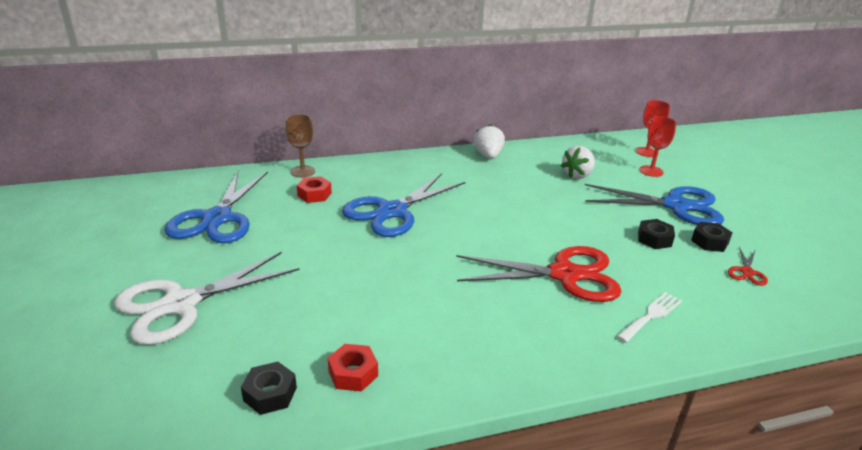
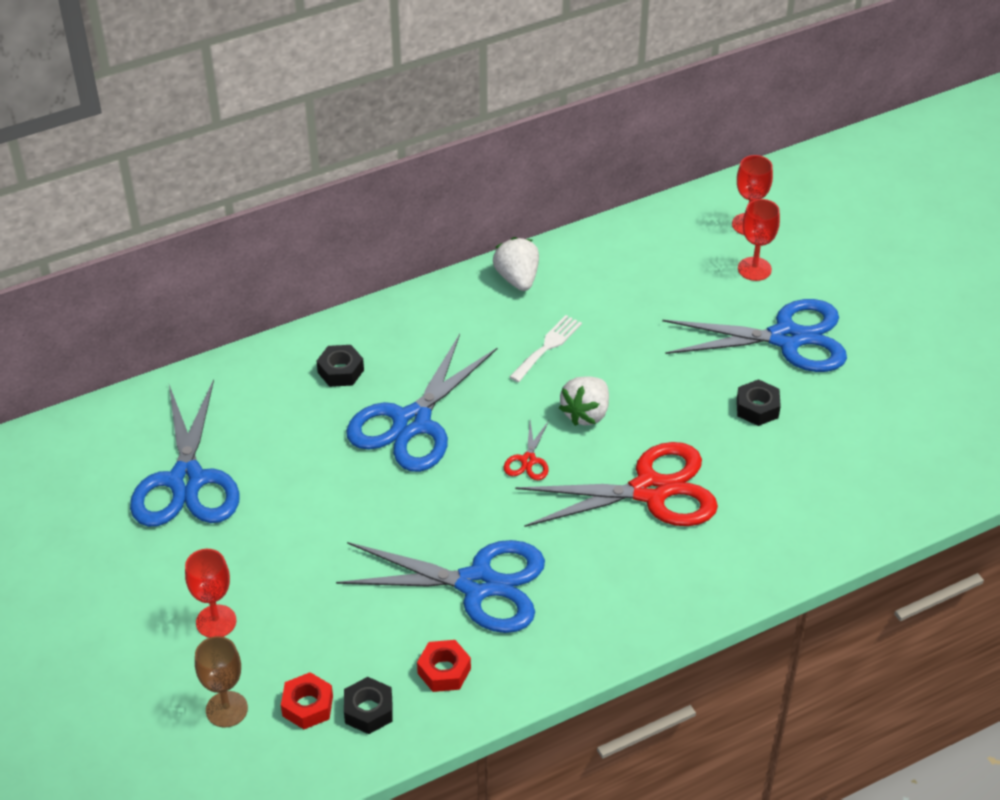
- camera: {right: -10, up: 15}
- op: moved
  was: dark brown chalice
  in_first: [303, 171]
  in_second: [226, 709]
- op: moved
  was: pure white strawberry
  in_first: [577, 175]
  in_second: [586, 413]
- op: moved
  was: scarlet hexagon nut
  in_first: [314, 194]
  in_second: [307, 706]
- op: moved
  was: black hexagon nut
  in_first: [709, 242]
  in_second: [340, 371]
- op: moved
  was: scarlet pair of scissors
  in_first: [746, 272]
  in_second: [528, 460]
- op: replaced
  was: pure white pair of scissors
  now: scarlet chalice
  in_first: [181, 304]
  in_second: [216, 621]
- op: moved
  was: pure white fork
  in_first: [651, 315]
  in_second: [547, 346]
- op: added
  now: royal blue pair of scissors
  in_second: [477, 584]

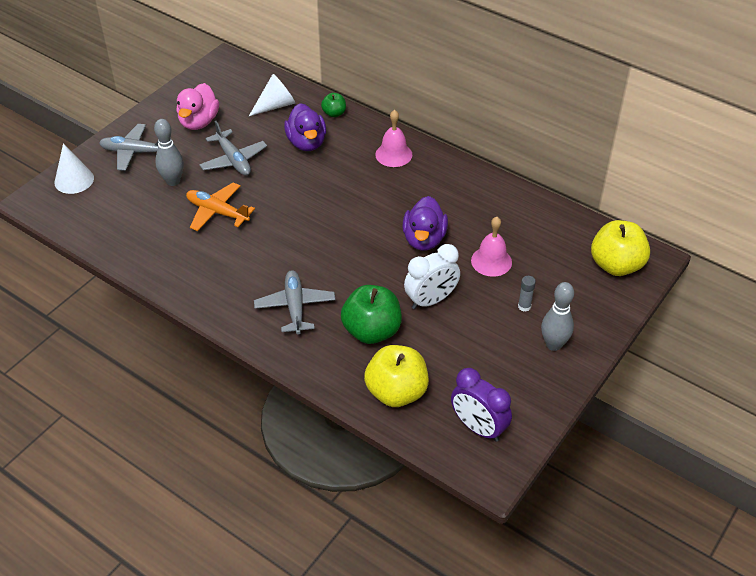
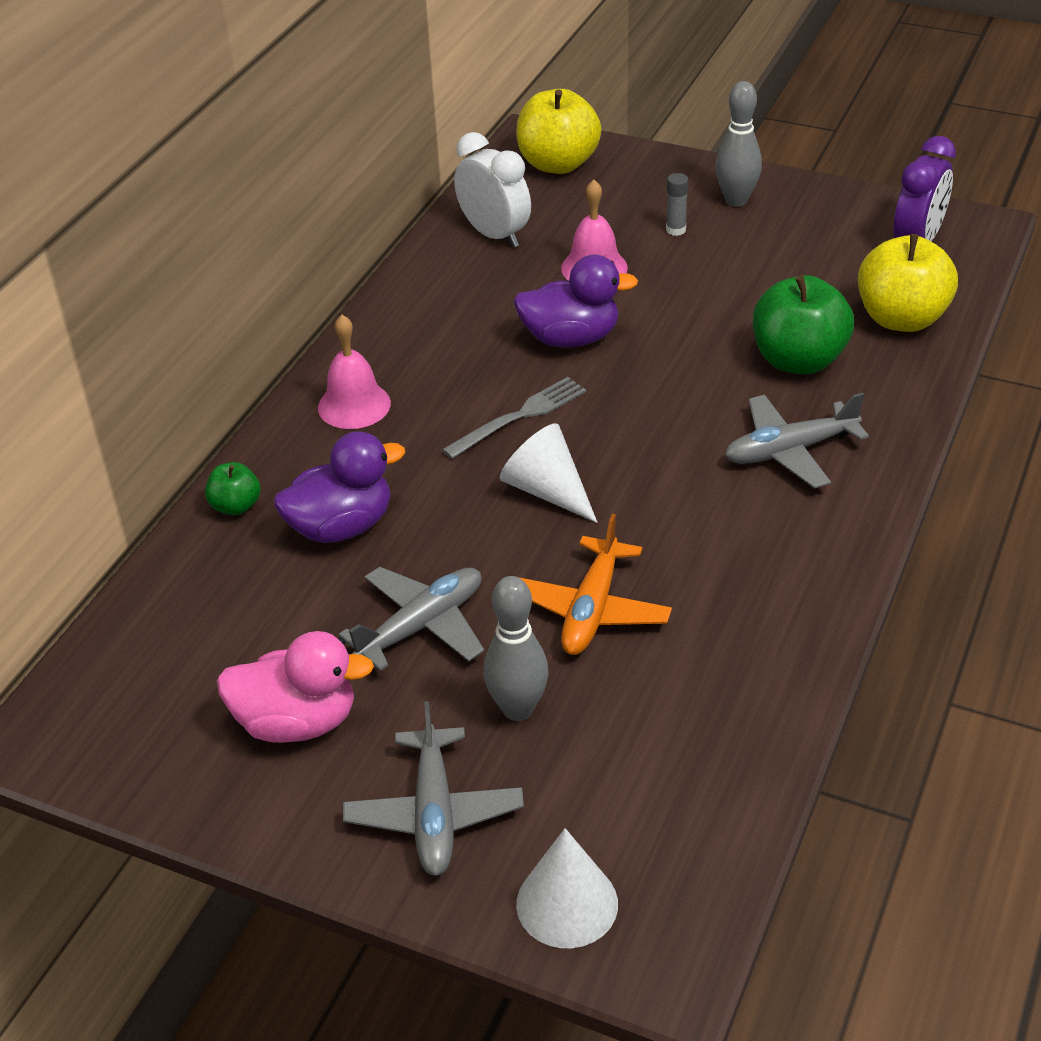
- camera: {right: -100, up: -5}
- op: moved
  was: pure white cone
  in_first: [276, 105]
  in_second: [547, 490]
- op: moved
  was: pure white alarm clock
  in_first: [431, 300]
  in_second: [494, 235]
- op: added
  now: grey fork
  in_second: [520, 416]

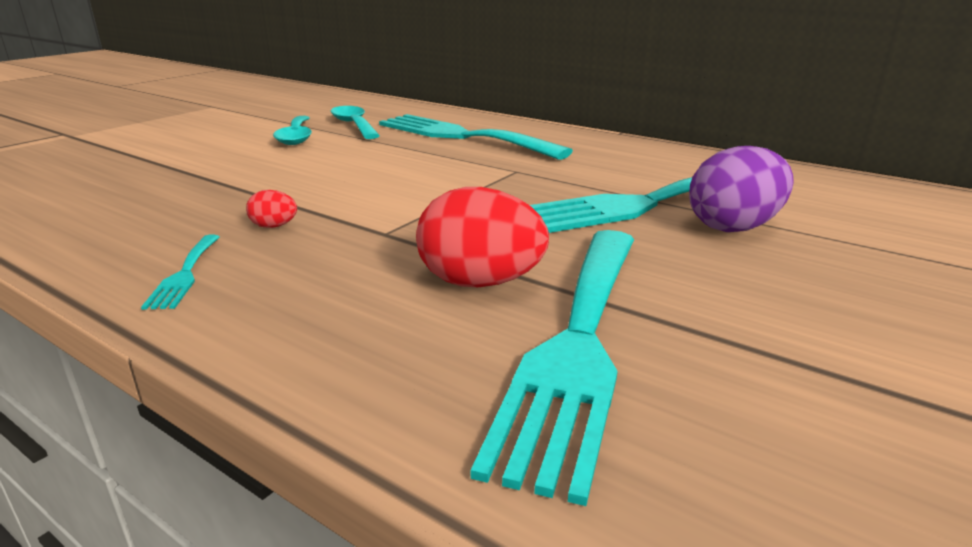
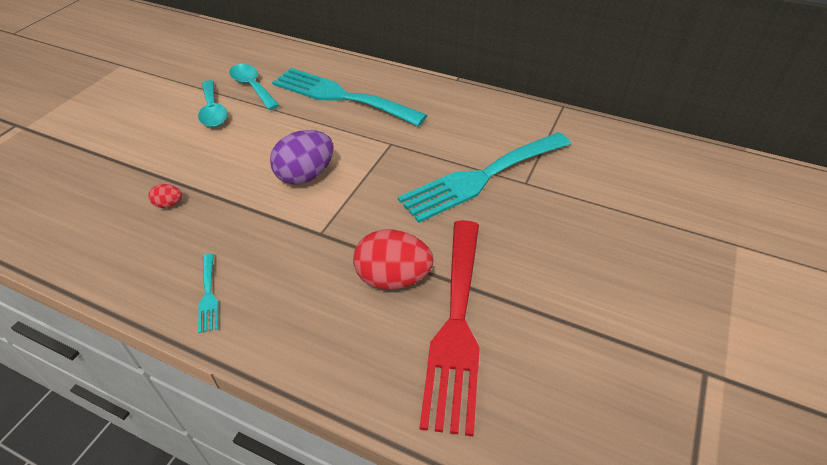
- camera: {right: -10, up: 20}
- op: moved
  was: purple egg shape
  in_first: [734, 227]
  in_second: [305, 175]
- op: moved
  was: scarlet egg shape
  in_first: [274, 226]
  in_second: [169, 204]
- op: recoloured
  was: turquoise fork
  now: scarlet fork
  in_first: [578, 344]
  in_second: [456, 326]

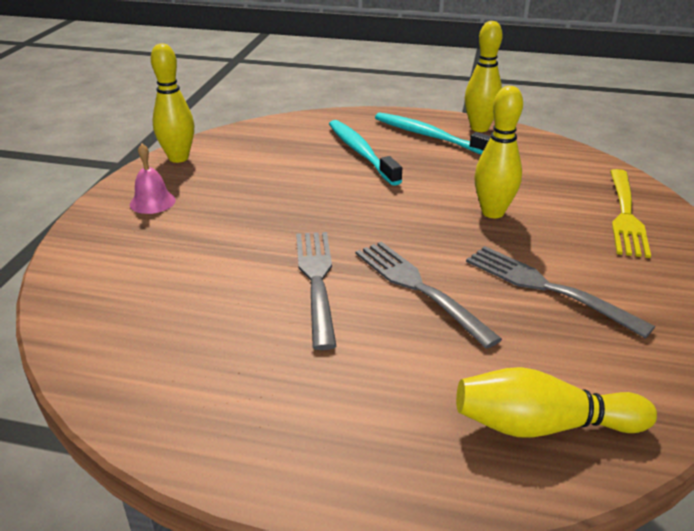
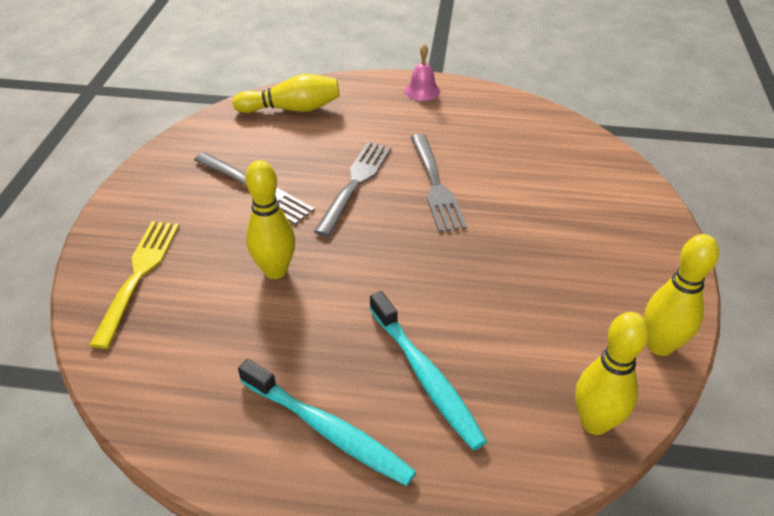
- camera: {right: 175, up: 10}
- op: moved
  was: bright yellow tenpin
  in_first: [479, 128]
  in_second: [594, 423]
- op: moved
  was: rosy bell
  in_first: [152, 202]
  in_second: [422, 90]
- op: turned
  was: grey fork
  in_first: [419, 288]
  in_second: [355, 183]
  clockwise: -120

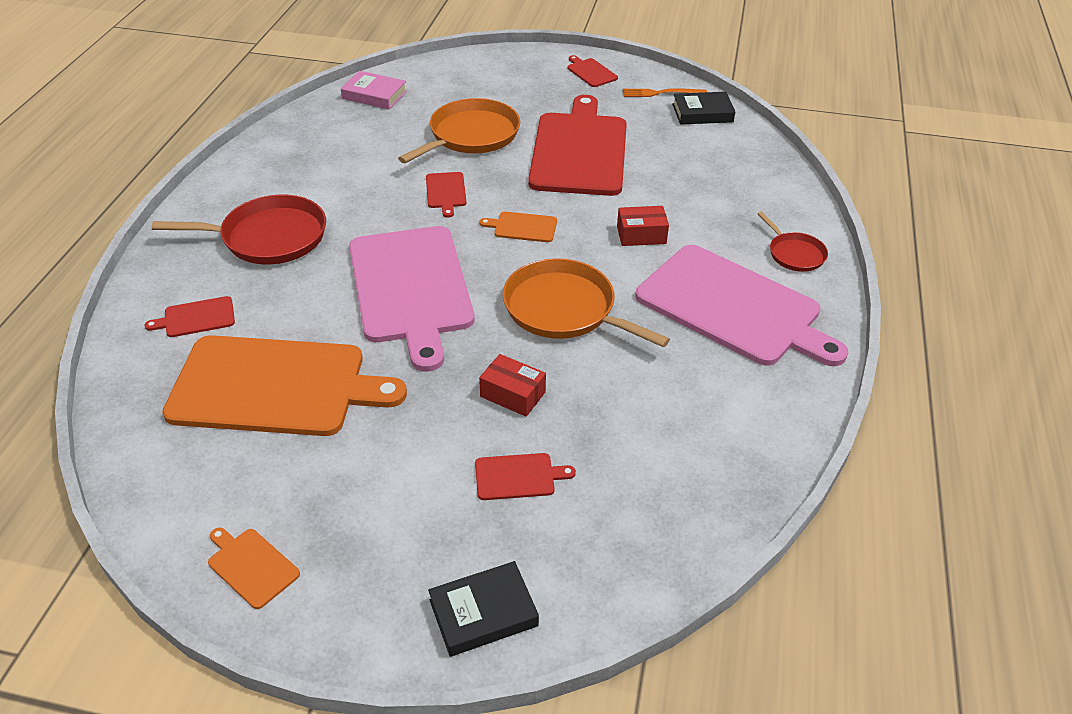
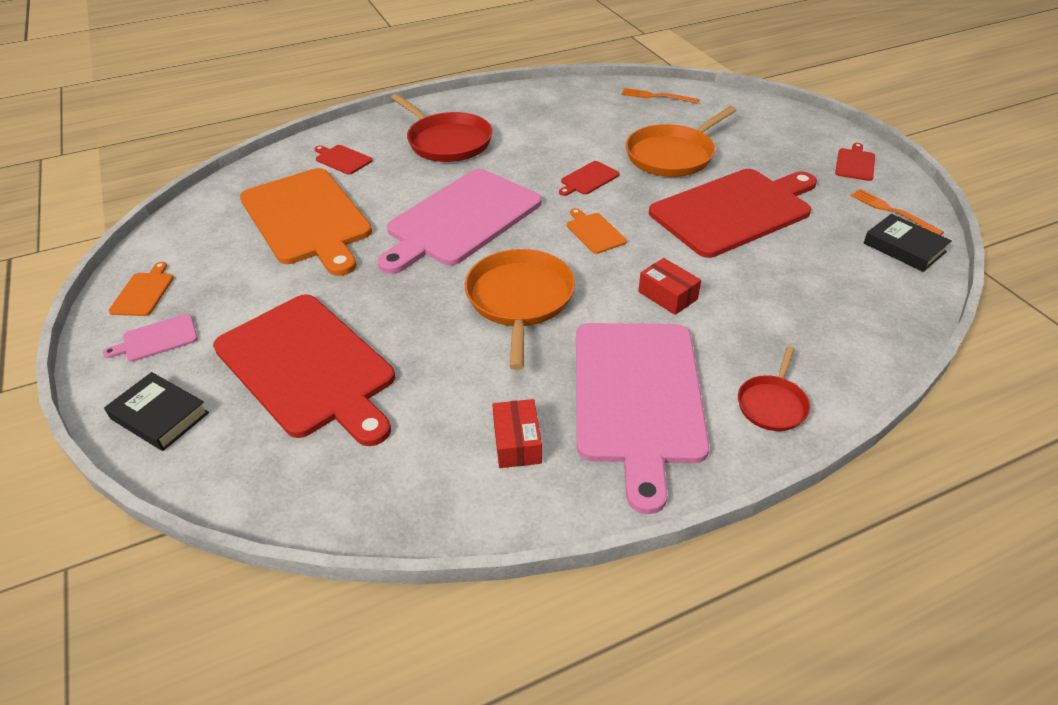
- camera: {right: 55, up: 0}
- op: replaced
  was: rosy book
  now: orange-coloured fork
  in_first: [374, 95]
  in_second: [656, 96]
- op: turned
  was: orange-coloured pan
  in_first: [471, 136]
  in_second: [672, 155]
  clockwise: 135
- op: moved
  was: scarlet box
  in_first: [512, 394]
  in_second: [517, 442]
- op: resized
  was: scarlet chopping board
  in_first: [518, 476]
  in_second: [308, 367]
  ratio: 2.5
- op: added
  now: rosy chopping board
  in_second: [157, 339]

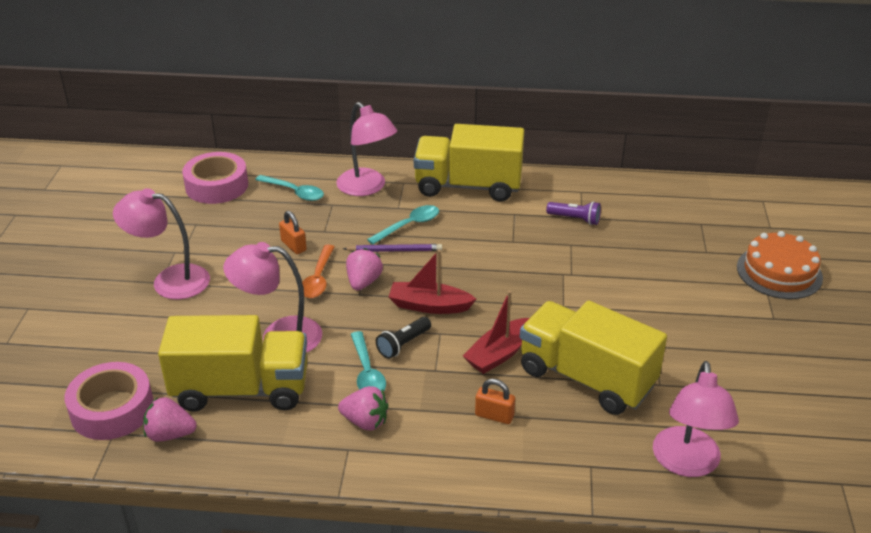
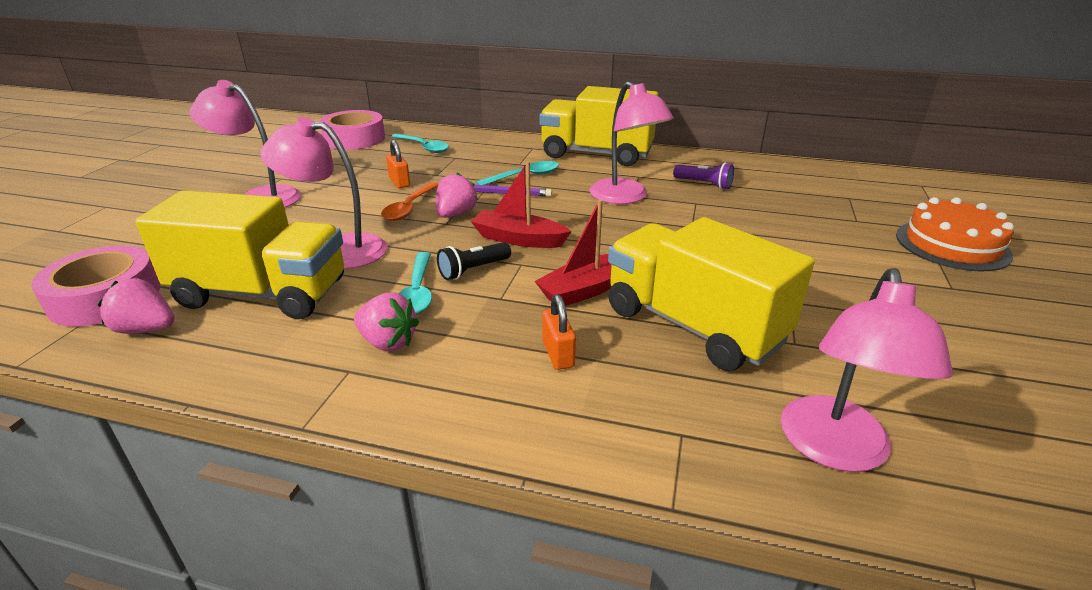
- camera: {right: 10, up: -5}
- op: moved
  was: rosy lamp
  in_first: [367, 188]
  in_second: [625, 197]
- op: turned
  was: orange-coloured small lock
  in_first: [494, 415]
  in_second: [558, 354]
  clockwise: 45

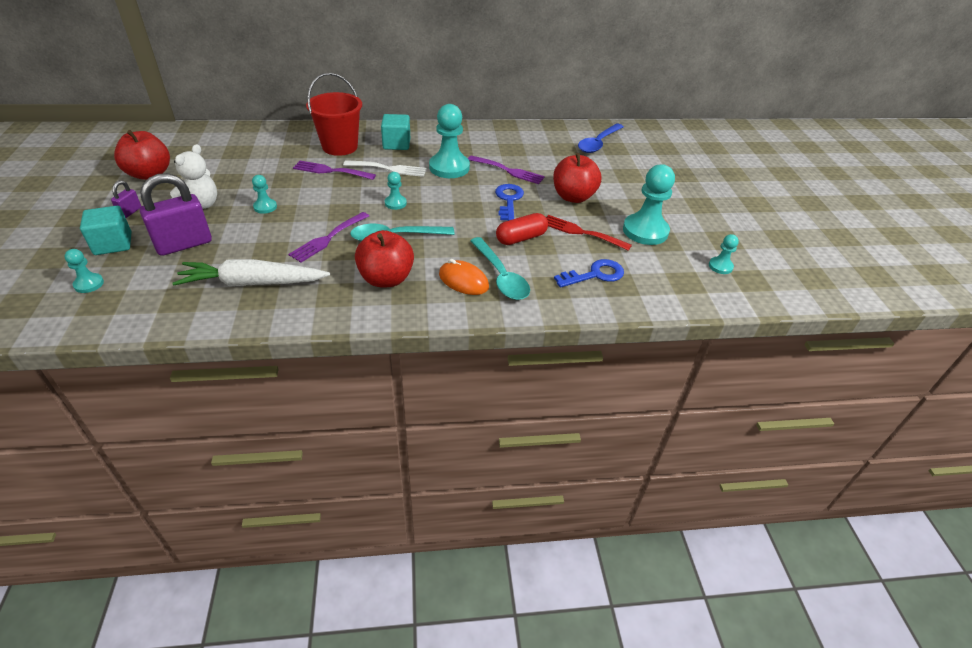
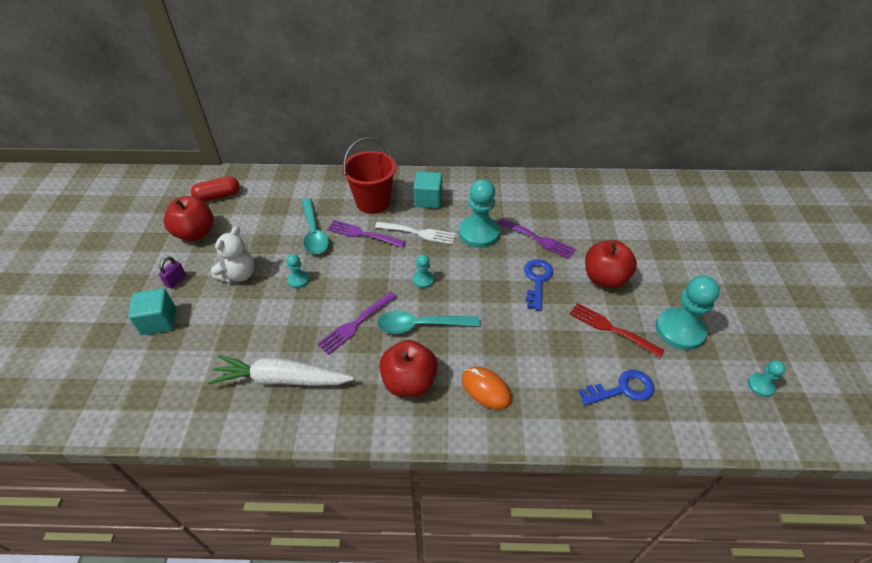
- camera: {right: 10, up: 5}
- op: removed
  was: royal blue tablespoon
  in_first: [598, 143]
- op: removed
  was: purple small lock
  in_first: [184, 244]
- op: moved
  was: scarlet pill
  in_first: [521, 238]
  in_second: [218, 196]
- op: moved
  was: turquoise tablespoon
  in_first: [501, 276]
  in_second: [314, 233]
- op: removed
  was: turquoise pawn
  in_first: [89, 284]

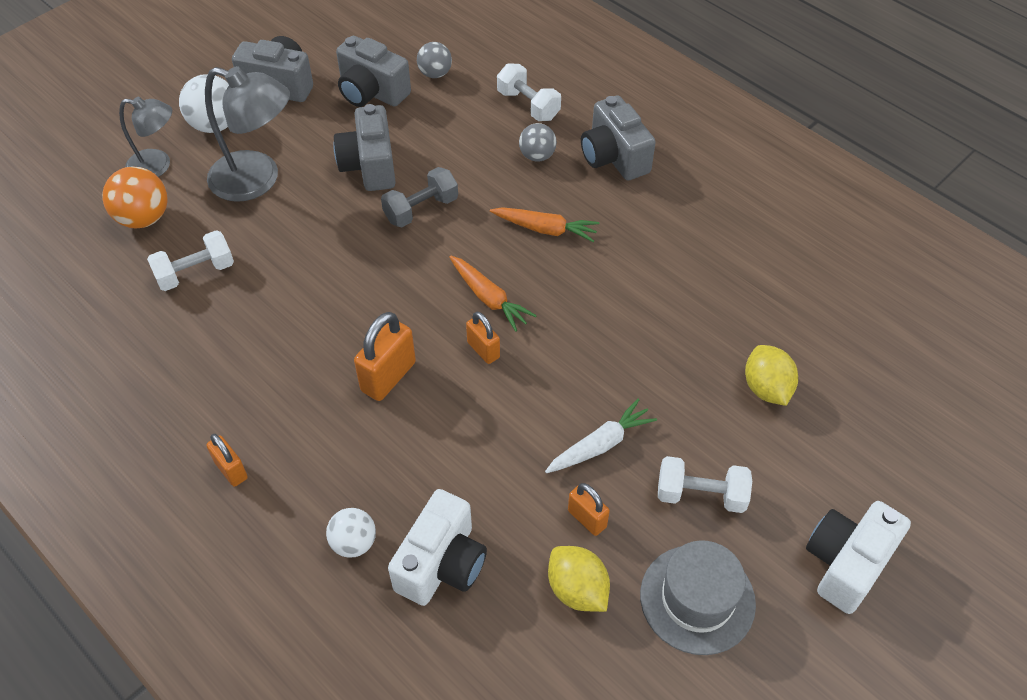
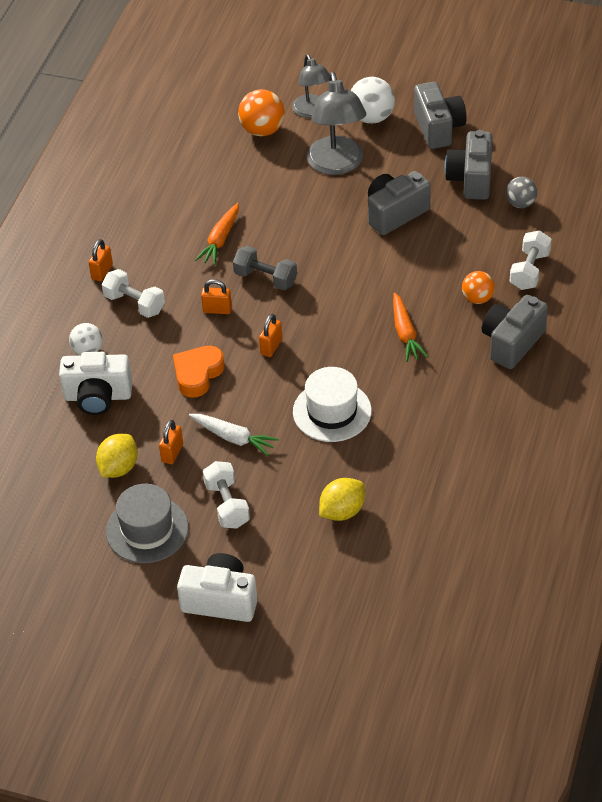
- camera: {right: 65, up: -5}
- op: recoloured
  was: grey play ball
  now: orange-coloured play ball
  in_first: [537, 156]
  in_second: [477, 298]
- op: moved
  was: grey hand weight
  in_first: [421, 209]
  in_second: [265, 278]
- op: moved
  was: pure white hand weight
  in_first: [195, 273]
  in_second: [134, 304]
- op: moved
  was: orange-coloured carrot
  in_first: [489, 298]
  in_second: [220, 240]
- op: resized
  was: orange-coloured small lock
  in_first: [388, 377]
  in_second: [217, 310]
  ratio: 0.61
- op: added
  now: orange-coloured love heart
  in_second: [197, 374]
- op: added
  now: pure white top hat
  in_second: [332, 411]

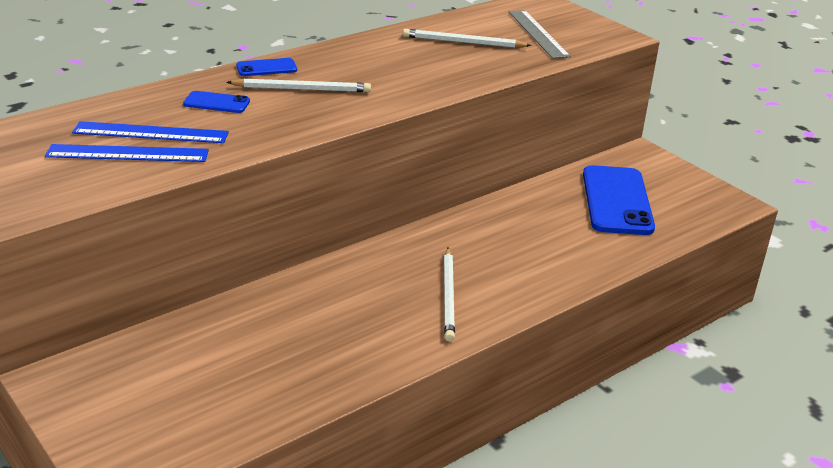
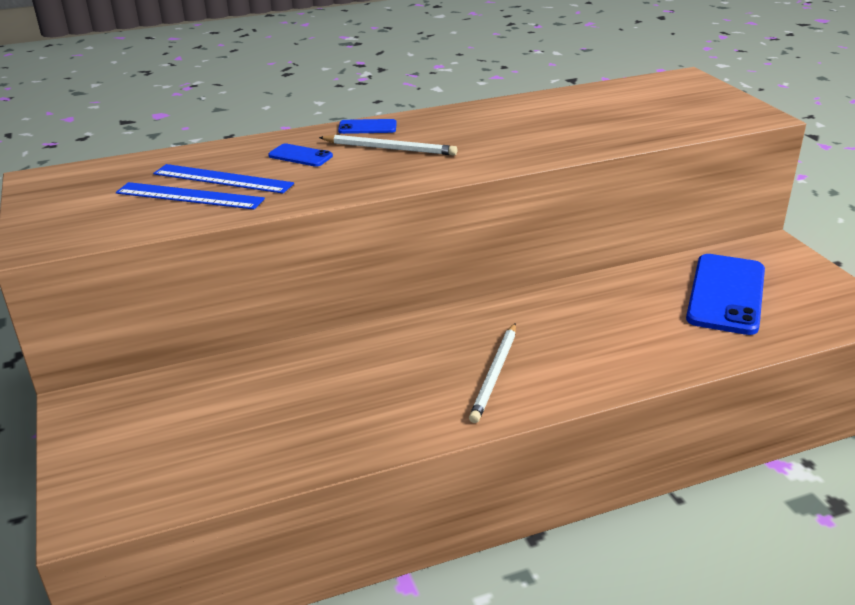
- camera: {right: 20, up: 0}
- op: removed
  was: grey straightedge
  in_first: [538, 33]
- op: removed
  was: pure white wooden pencil
  in_first: [463, 42]

